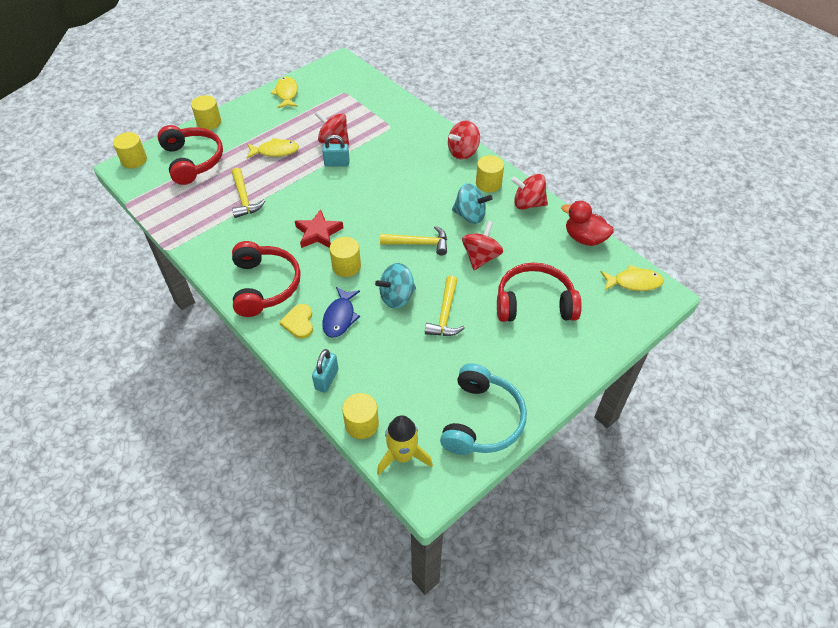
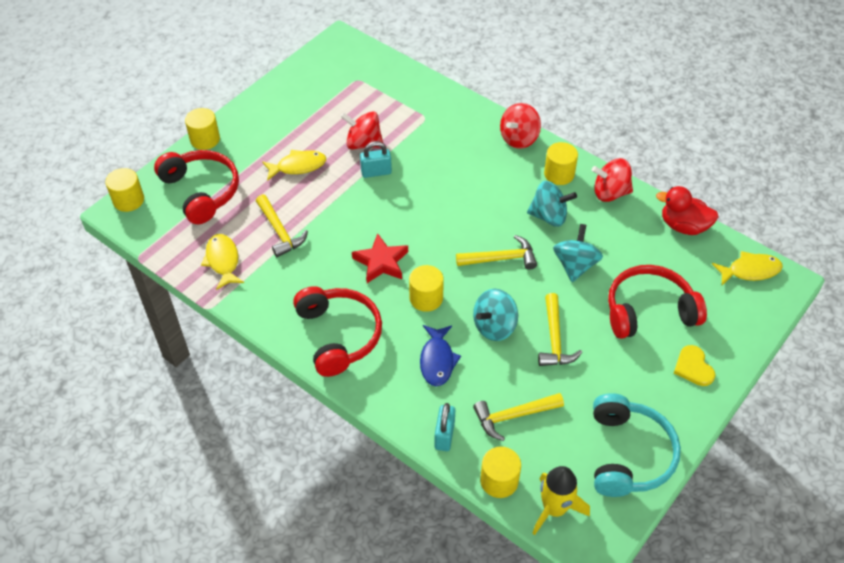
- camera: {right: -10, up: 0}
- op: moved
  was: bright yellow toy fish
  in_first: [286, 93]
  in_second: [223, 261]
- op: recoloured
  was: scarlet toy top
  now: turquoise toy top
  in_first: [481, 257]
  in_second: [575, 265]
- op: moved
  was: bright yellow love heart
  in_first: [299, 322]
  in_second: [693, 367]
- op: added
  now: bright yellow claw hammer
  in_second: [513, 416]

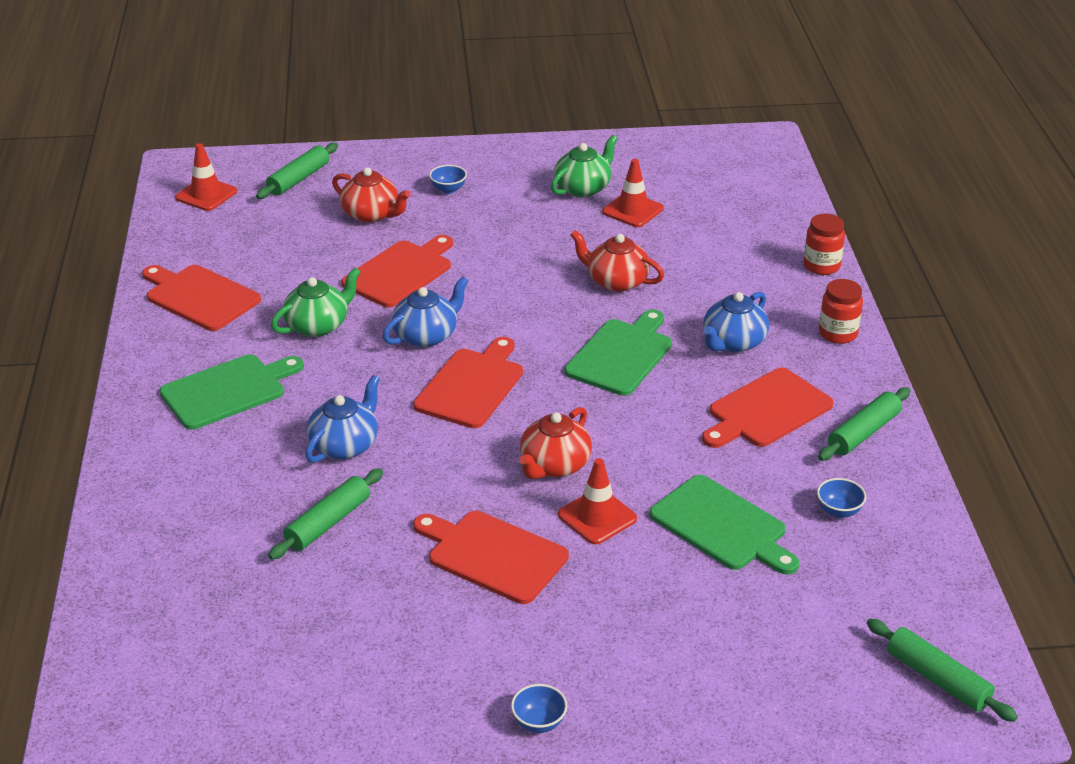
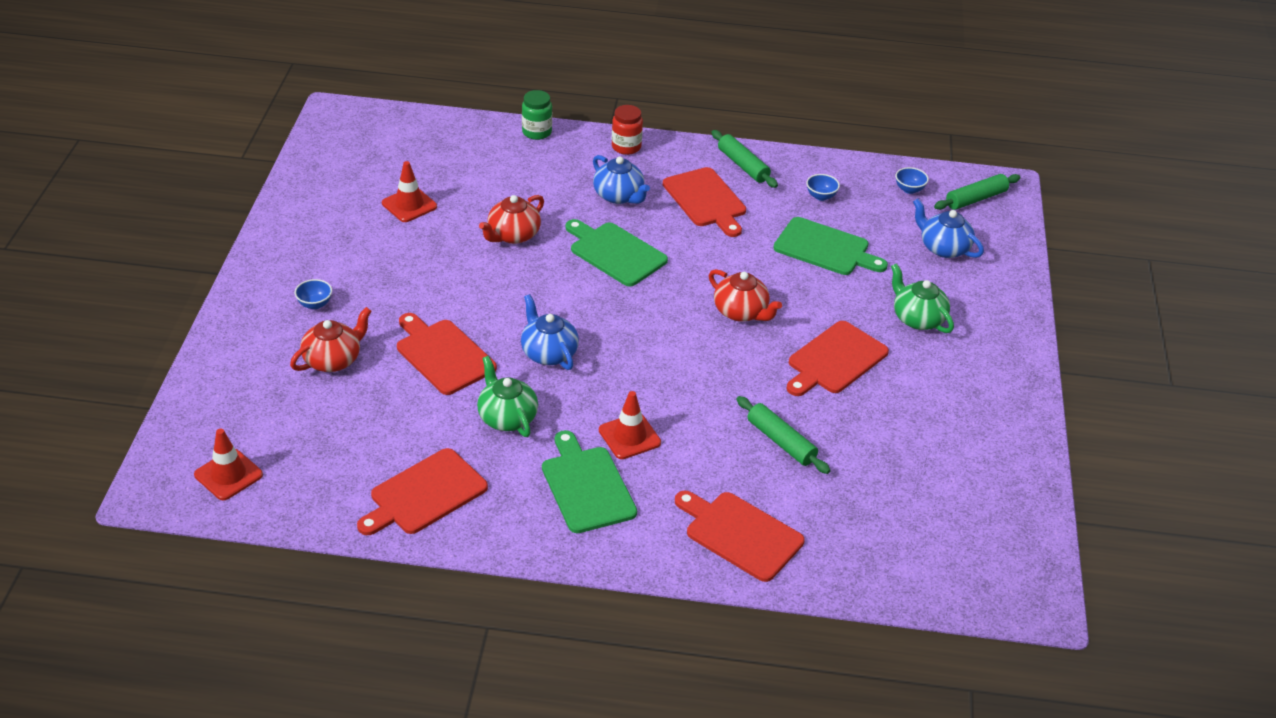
- camera: {right: -80, up: 5}
- op: moved
  was: green teapot
  in_first: [583, 188]
  in_second: [917, 318]
- op: removed
  was: green pastry roller
  in_first: [299, 179]
- op: recoloured
  was: scarlet jam jar
  now: green jam jar
  in_first: [821, 266]
  in_second: [537, 132]
- op: moved
  was: scarlet chopping board
  in_first: [471, 385]
  in_second: [740, 534]
- op: moved
  was: royal blue teapot
  in_first: [345, 445]
  in_second: [943, 248]
- op: moved
  was: scarlet safety cone
  in_first: [597, 517]
  in_second: [629, 436]
- op: turned
  was: green chopping board
  in_first: [722, 526]
  in_second: [825, 248]
  clockwise: 60
- op: moved
  was: royal blue serving bowl
  in_first: [539, 722]
  in_second: [909, 189]

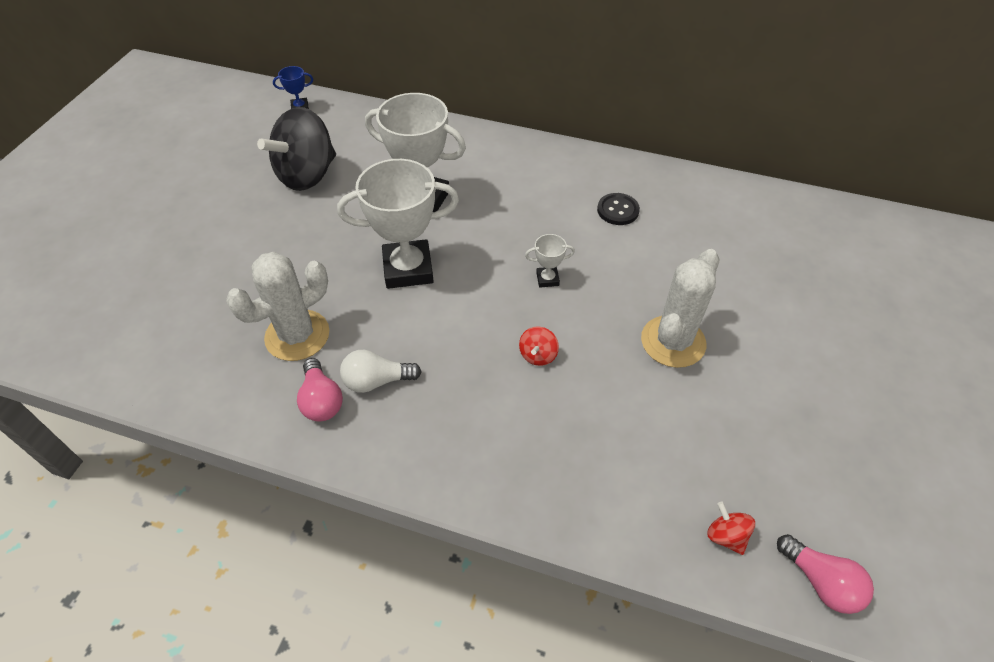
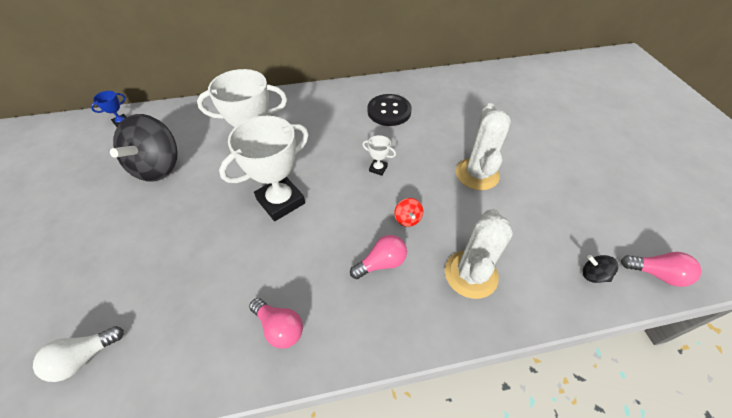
- camera: {right: -30, up: 0}
- op: resized
  was: black sewing button
  in_first: [618, 210]
  in_second: [389, 111]
  ratio: 1.56
- op: turned
  was: pure white prize cup
  in_first: [547, 279]
  in_second: [378, 168]
  clockwise: 60
- op: moved
  was: pure white prickly plant
  in_first: [297, 335]
  in_second: [471, 274]
- op: moved
  was: pure white lightbulb
  in_first: [377, 381]
  in_second: [84, 357]
- op: recoloured
  was: scarlet toy top
  now: black toy top
  in_first: [726, 536]
  in_second: [593, 275]
- op: added
  now: rosy lightbulb
  in_second: [381, 263]

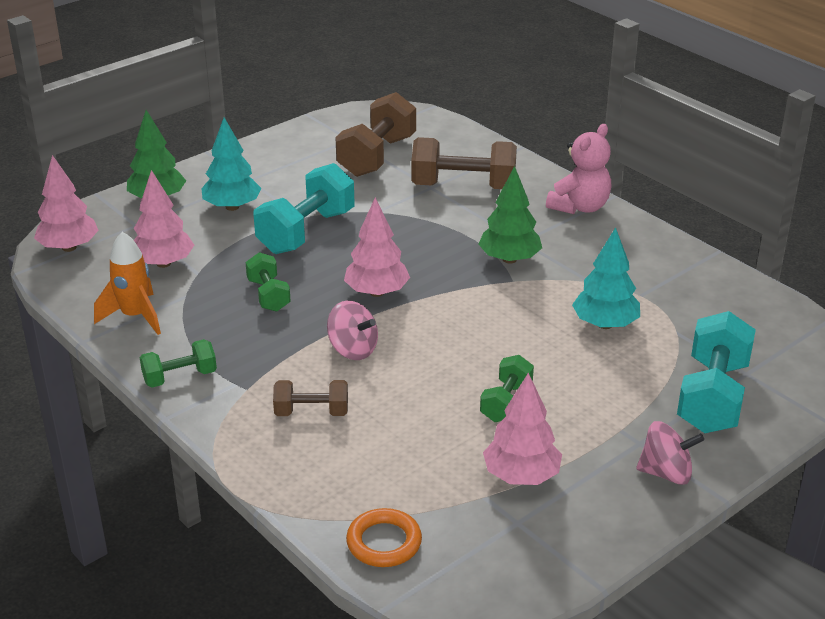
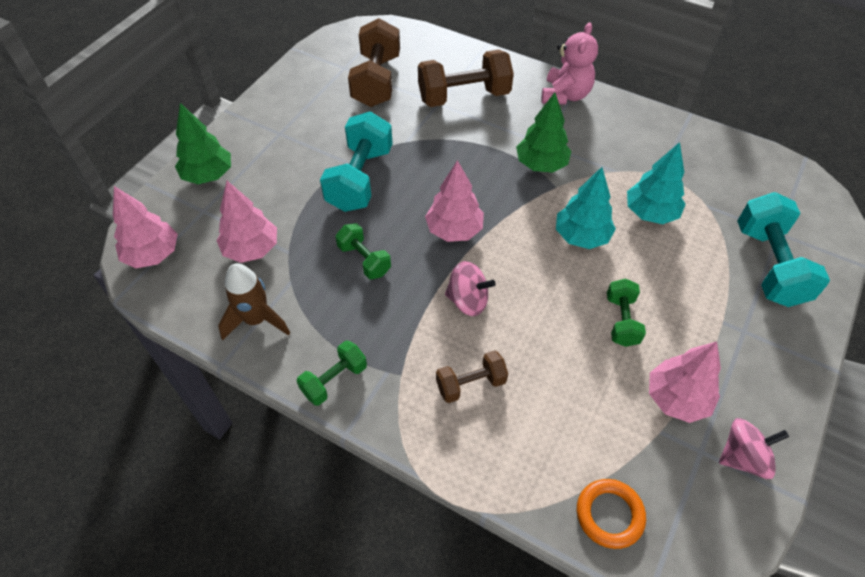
- camera: {right: -20, up: 20}
- op: moved
  was: turquoise tree
  in_first: [232, 207]
  in_second: [581, 236]
- op: recoloured
  was: orange-coloured toy rocket
  now: dark brown toy rocket
  in_first: [135, 316]
  in_second: [256, 320]
- op: moved
  was: rosy toy top
  in_first: [666, 473]
  in_second: [743, 457]

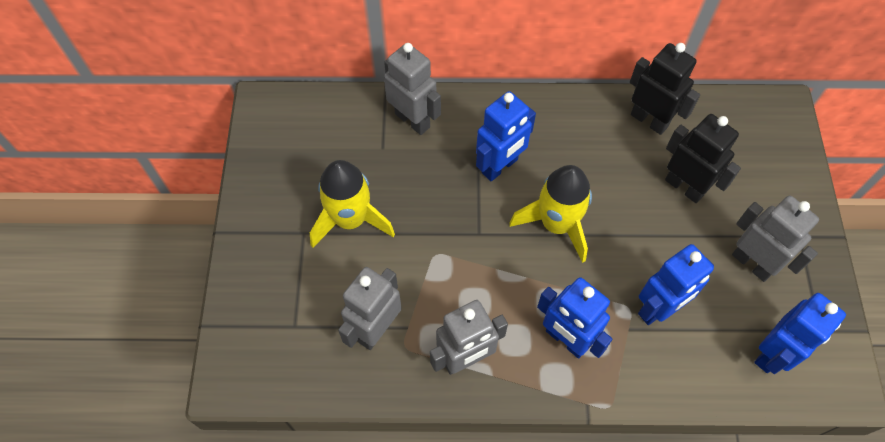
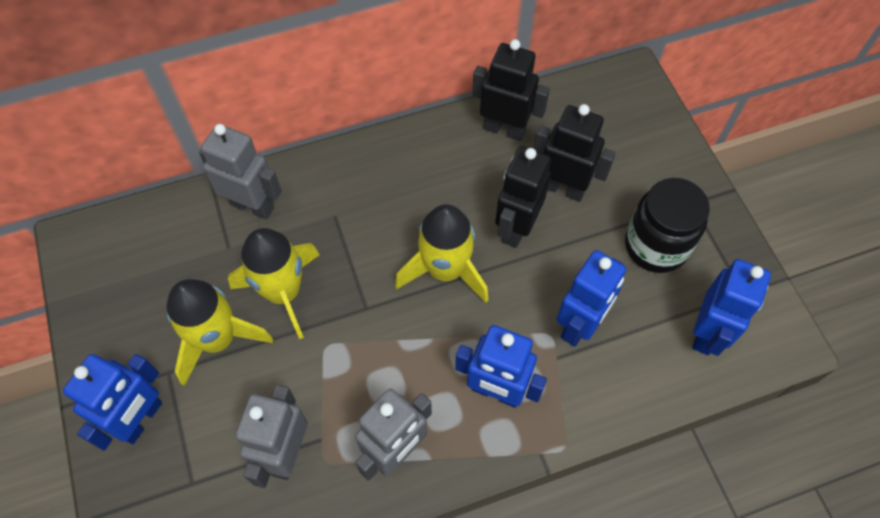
- camera: {right: -20, up: 0}
- op: moved
  was: royal blue robot
  in_first: [500, 166]
  in_second: [141, 419]
- op: replaced
  was: grey robot
  now: black jam jar
  in_first: [752, 263]
  in_second: [656, 246]
- op: added
  now: black robot
  in_second: [516, 228]
- op: added
  now: bright yellow toy rocket
  in_second: [283, 292]

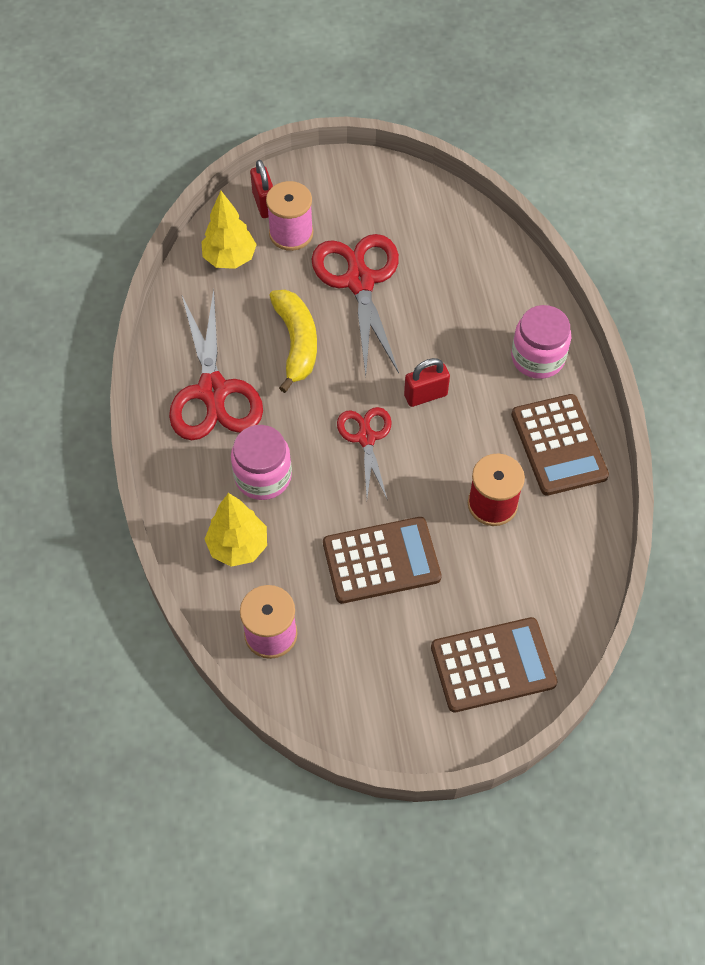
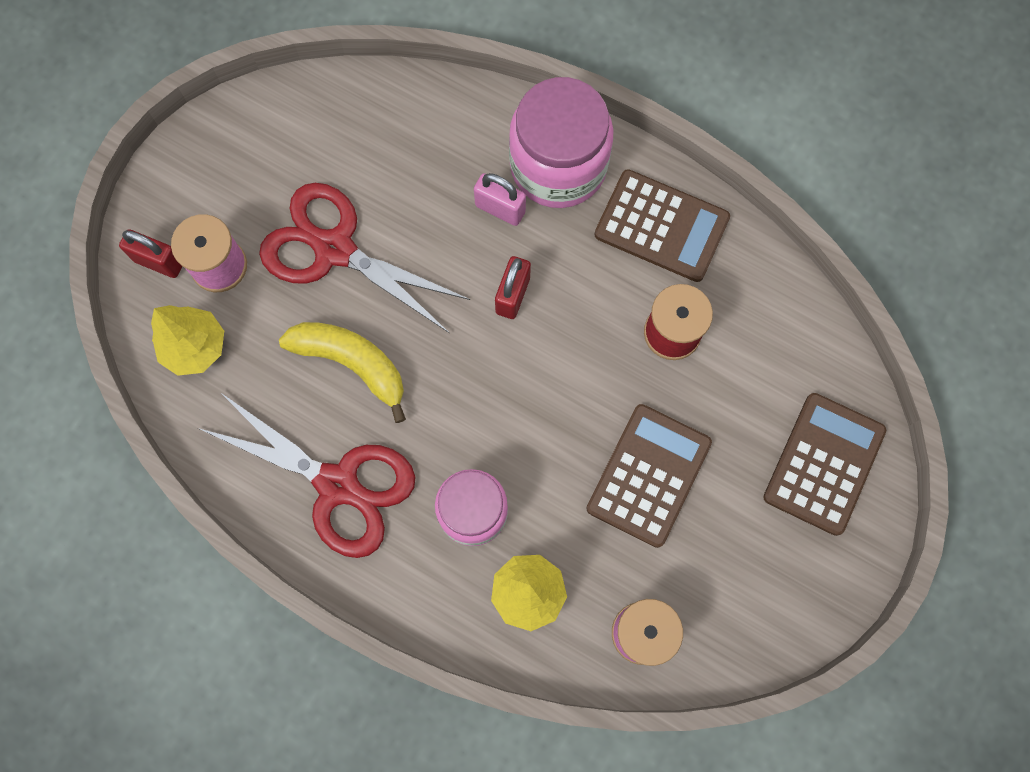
- camera: {right: -50, up: 15}
- op: resized
  was: rosy jam jar
  in_first: [537, 357]
  in_second: [558, 165]
  ratio: 1.51
- op: removed
  was: scarlet pair of scissors
  in_first: [366, 438]
- op: added
  now: rosy small lock
  in_second: [500, 209]

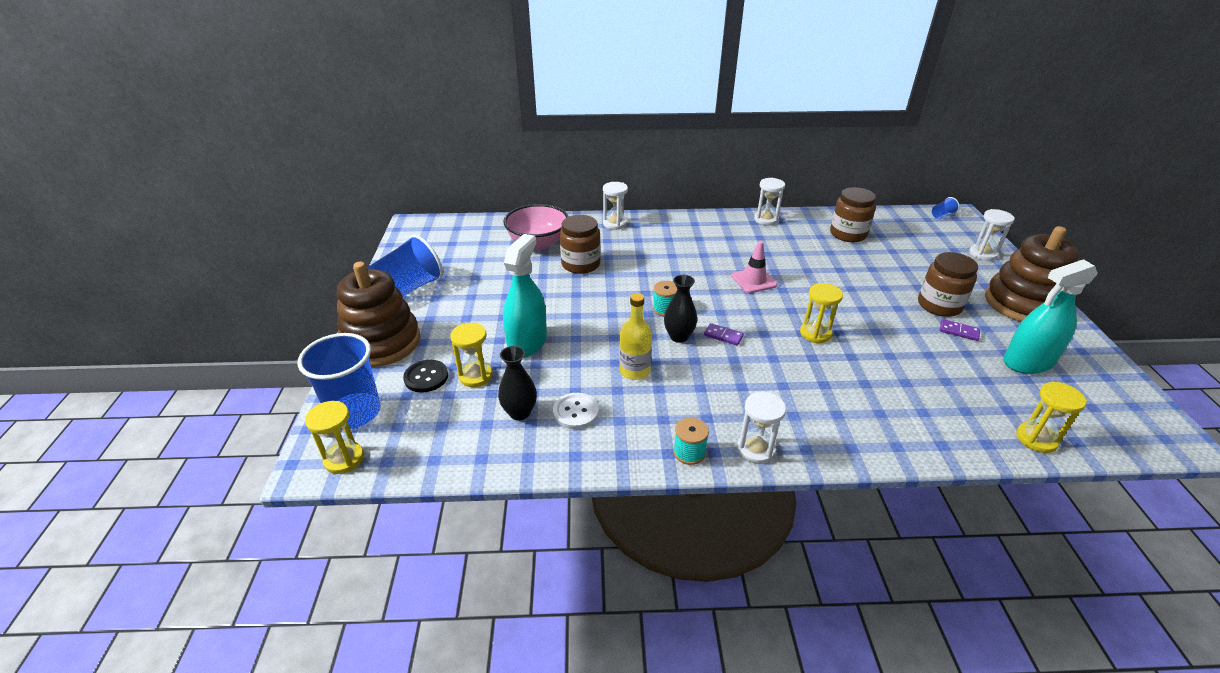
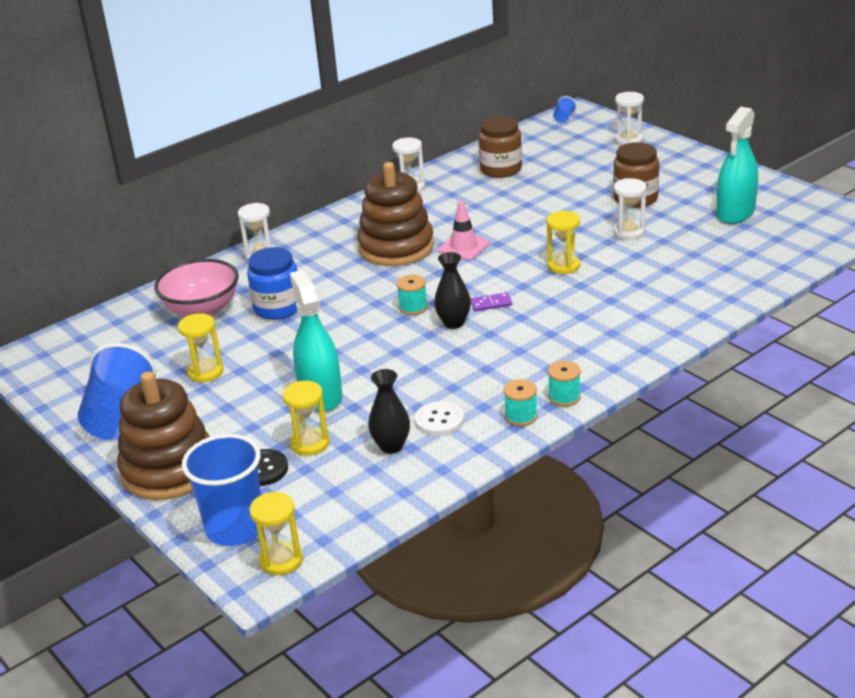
- camera: {right: -35, up: -5}
- op: recoloured
  was: dark brown jam jar
  now: royal blue jam jar
  in_first: [581, 264]
  in_second: [278, 308]
- op: moved
  was: dark brown stacking toy
  in_first: [1022, 304]
  in_second: [396, 247]
- op: removed
  was: bright yellow flask
  in_first: [634, 371]
- op: removed
  was: purple domino piece
  in_first: [959, 331]
- op: moved
  was: bright yellow sand timer
  in_first: [1036, 439]
  in_second: [205, 372]
- op: moved
  was: pure white sand timer
  in_first: [756, 449]
  in_second: [629, 232]
- op: added
  now: turquoise reel of thread
  in_second: [521, 416]

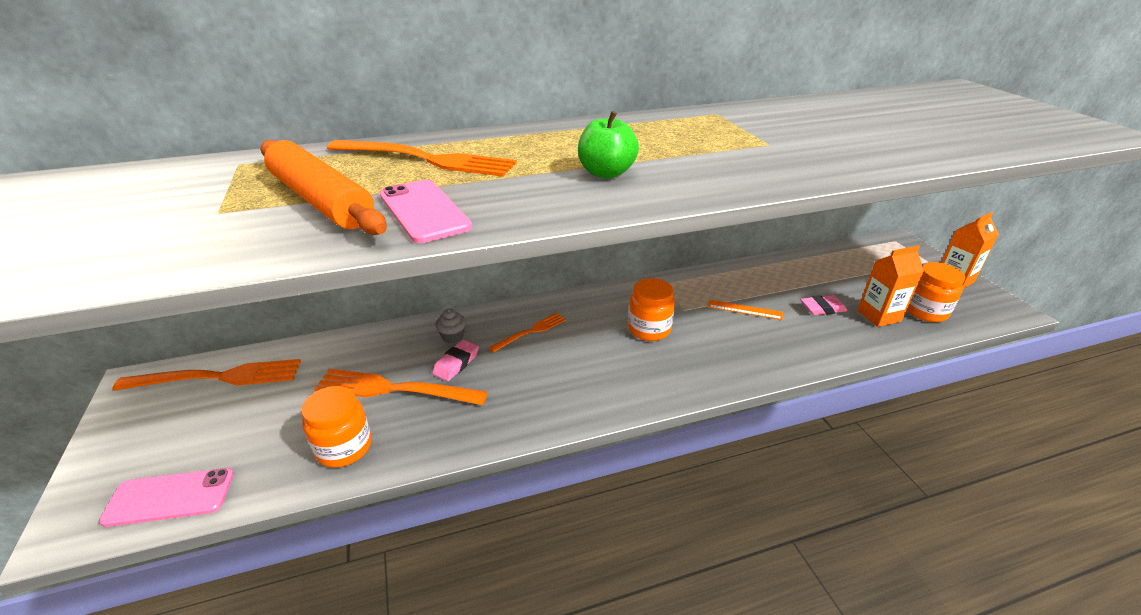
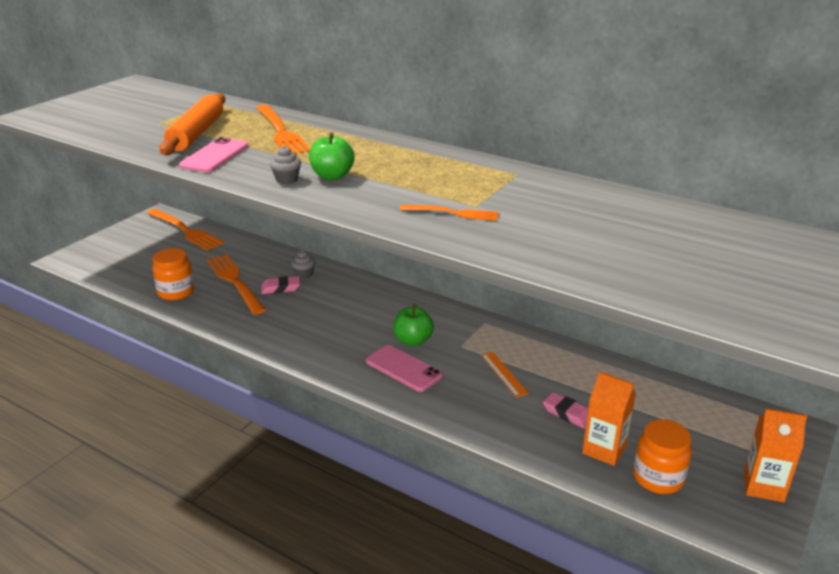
- camera: {right: 50, up: -5}
- op: replaced
  was: orange-coloured jam jar
  now: green apple fruit
  in_first: [649, 329]
  in_second: [413, 340]
- op: moved
  was: orange-coloured fork
  in_first: [531, 331]
  in_second: [454, 213]
- op: moved
  was: rosy smartphone
  in_first: [170, 497]
  in_second: [403, 368]
- op: added
  now: grey muffin
  in_second: [287, 179]

